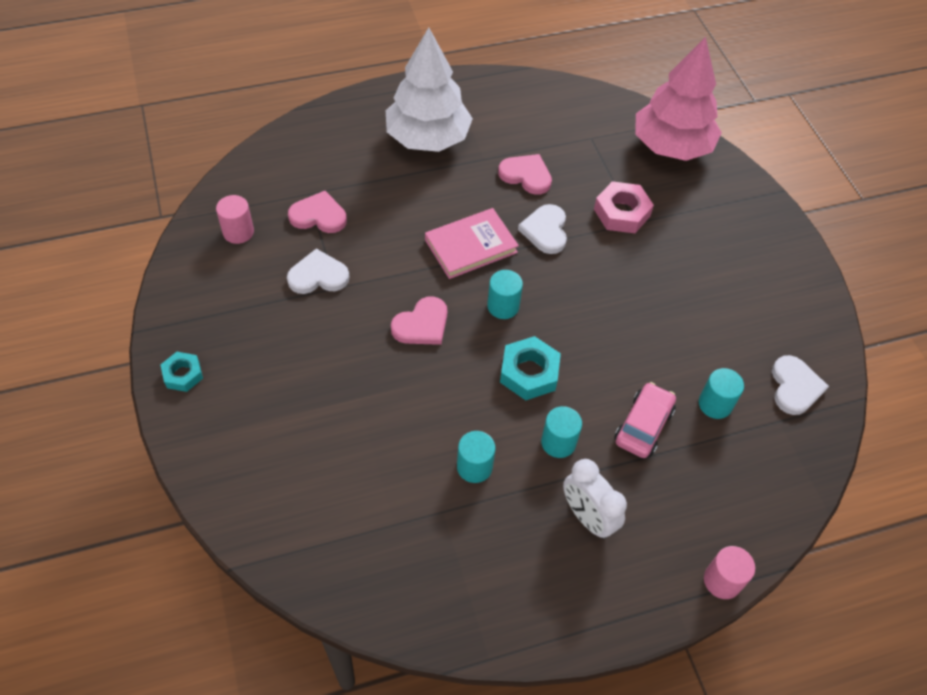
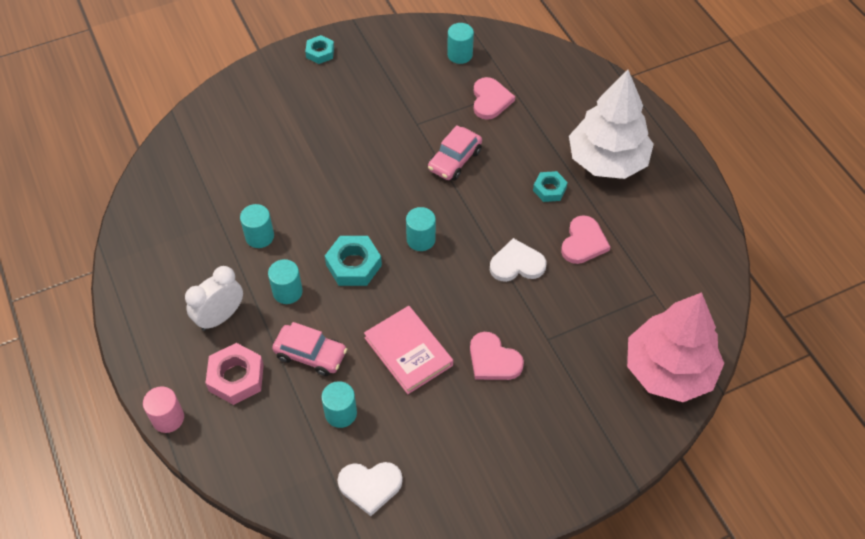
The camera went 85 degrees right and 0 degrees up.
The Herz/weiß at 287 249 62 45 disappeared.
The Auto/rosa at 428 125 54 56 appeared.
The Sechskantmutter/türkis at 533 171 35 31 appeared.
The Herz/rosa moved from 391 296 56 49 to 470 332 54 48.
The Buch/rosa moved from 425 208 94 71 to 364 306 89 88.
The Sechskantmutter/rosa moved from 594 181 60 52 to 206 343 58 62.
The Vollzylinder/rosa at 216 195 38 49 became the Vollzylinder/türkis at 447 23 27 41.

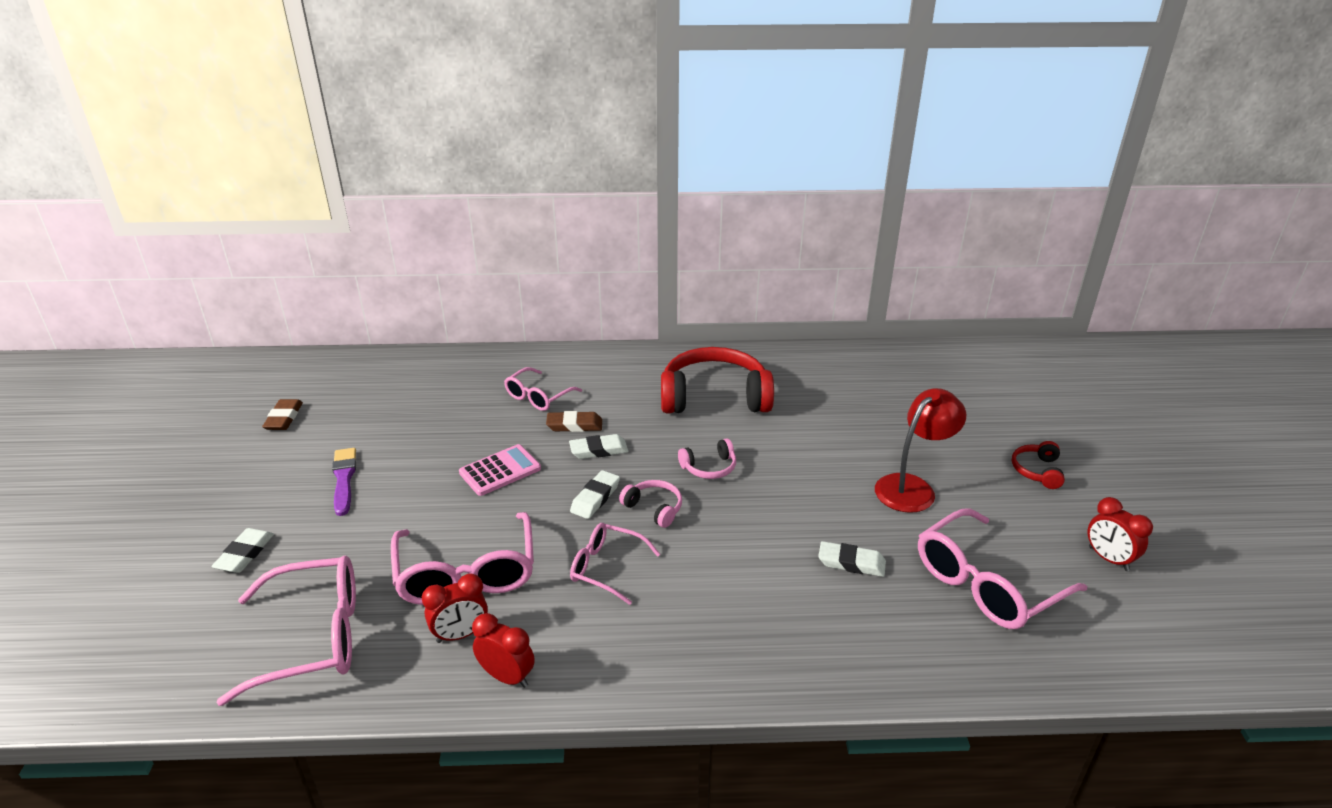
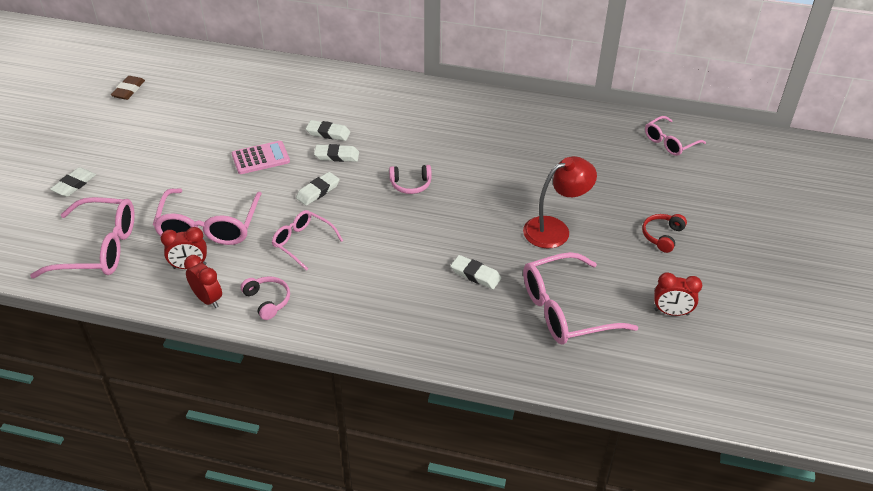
The camera went 15 degrees right and 10 degrees up.
The Pinsel/lila at 332 448 24 68 disappeared.
The Kopfhörer/rot at 661 347 113 66 disappeared.
The Brille/rosa moved from 504 367 78 44 to 645 116 61 40.
The Kopfhörer/rosa moved from 619 480 63 48 to 241 276 49 44.
The Radiergummi/braun at 546 411 56 21 became the Radiergummi/weiß at 306 120 44 21.
The Wecker/rot at 1088 497 65 74 turned 60 degrees counterclockwise.

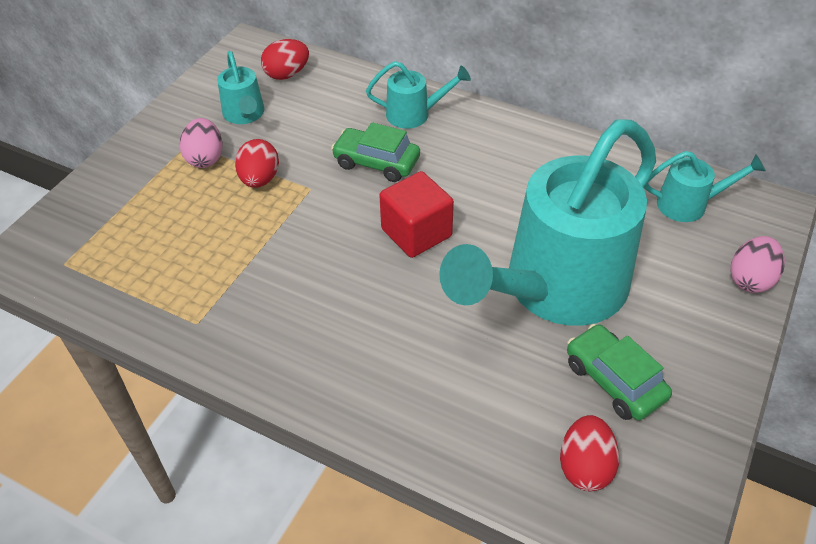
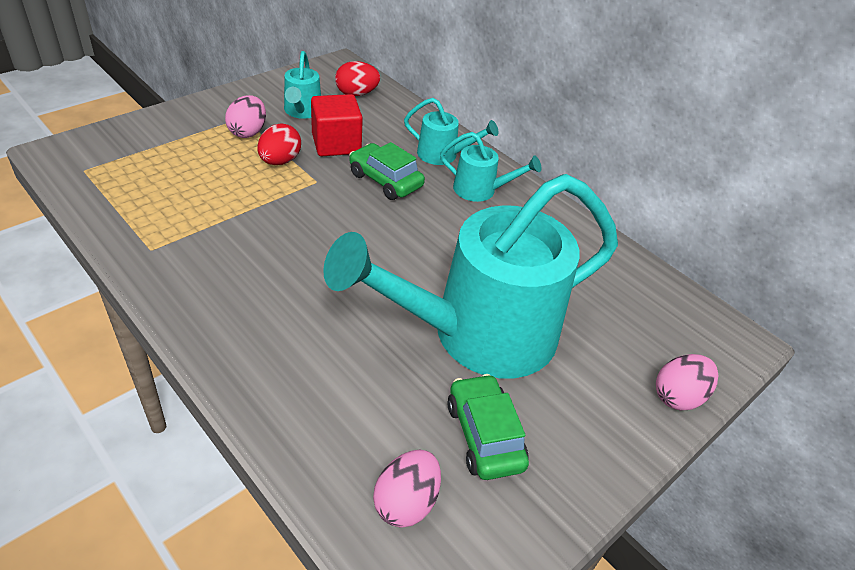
The camera went 15 degrees right and 5 degrees down.
The Kubus/rot moved from 379 171 75 87 to 311 94 52 62.
The Gießkanne/türkis moved from 644 151 122 71 to 440 132 101 70.
The Ei/rot at 560 415 59 76 became the Ei/rosa at 373 450 68 78.

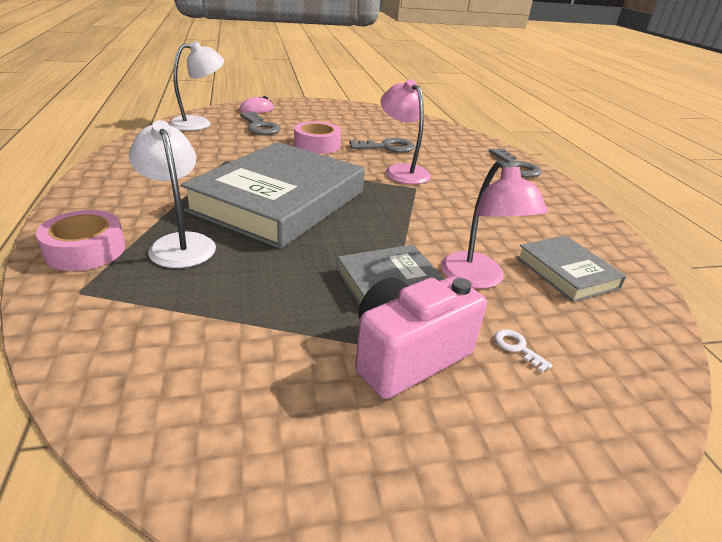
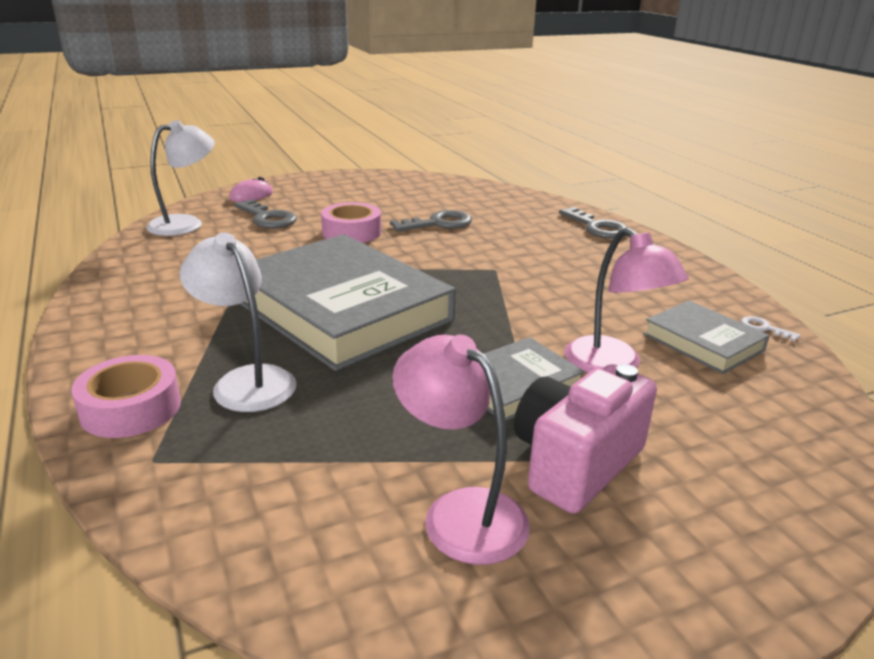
The camera went 10 degrees left and 5 degrees down.
The Lampe/rosa moved from 380 79 51 105 to 392 334 138 231.
The Schlüssel/weiß moved from 494 329 59 43 to 741 316 59 26.
The Buch/grau at 180 142 185 107 turned 60 degrees counterclockwise.

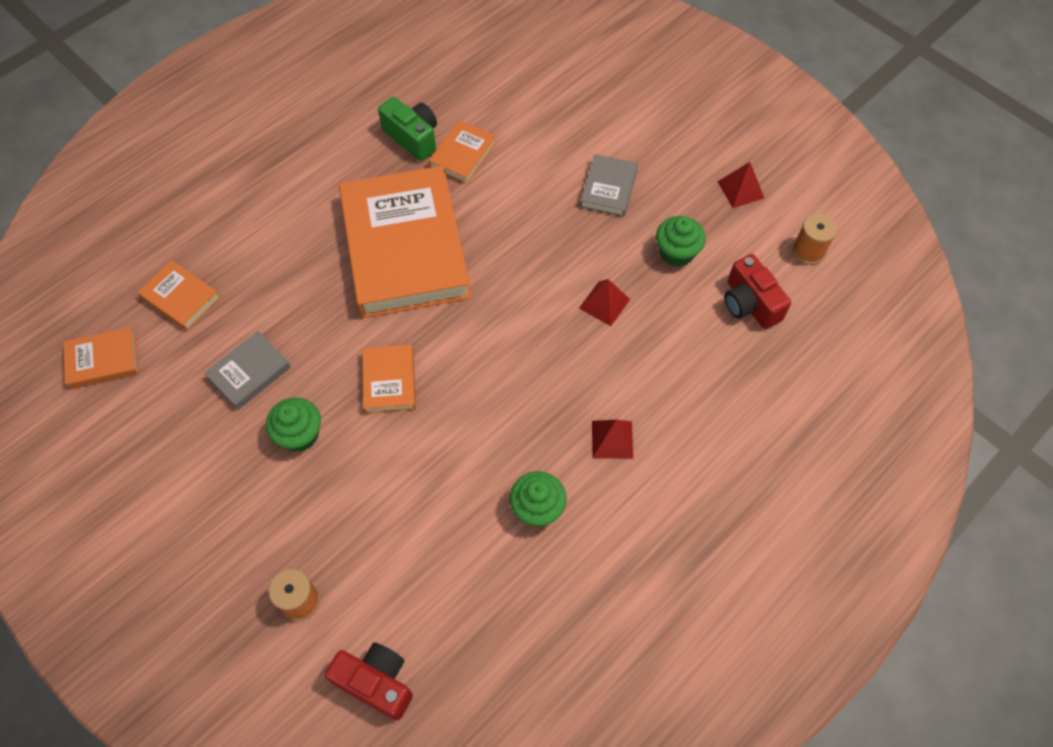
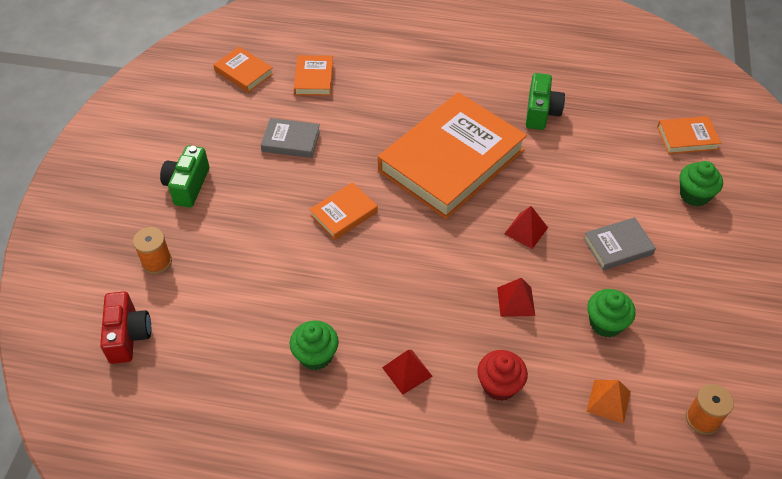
The camera went 55 degrees right and 10 degrees down.
The Kamera/grün at 160 145 49 62 appeared.
The Muffin/rot at 477 350 51 51 appeared.
The Muffin/grün moved from 266 397 55 55 to 680 161 43 46.
The Buch/orange moved from 428 120 68 64 to 657 116 64 38.
The Pyramide/rot moved from 717 162 47 46 to 504 206 44 43.
The Kamera/rot at 724 254 67 75 was replaced by the Pyramide/orange at 586 380 45 44.

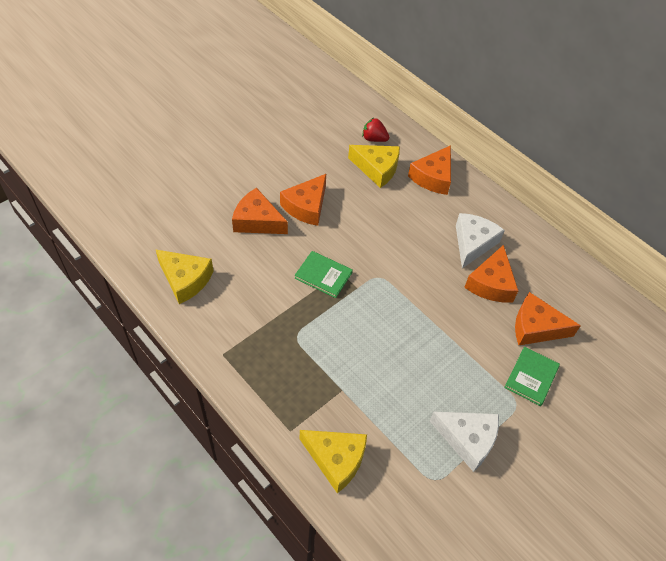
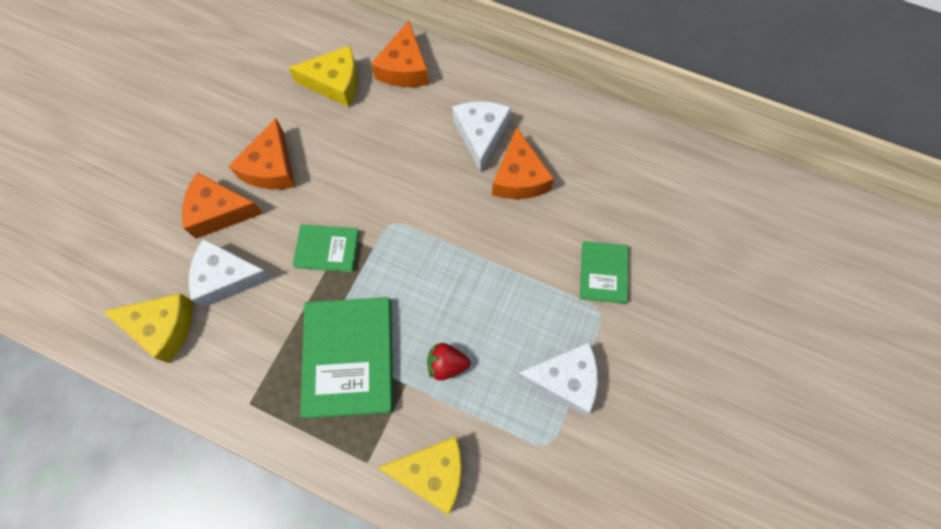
The camera went 20 degrees left and 15 degrees up.
The Käse/orange at 515 292 66 53 disappeared.
The Käse/weiß at 189 239 84 69 appeared.
The Buch/grün at 300 297 93 121 appeared.
The Erdbeere/rot moved from 362 118 27 24 to 427 343 43 37.

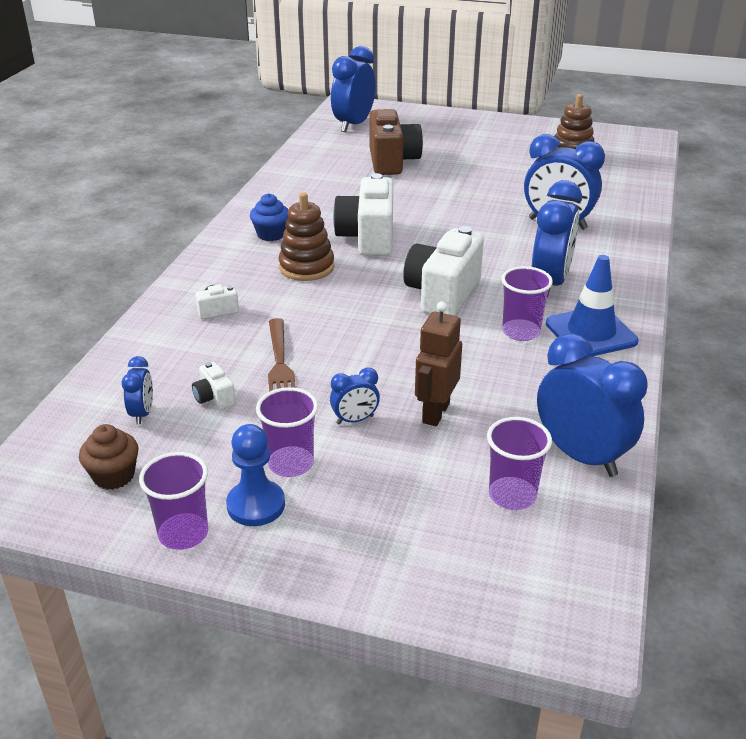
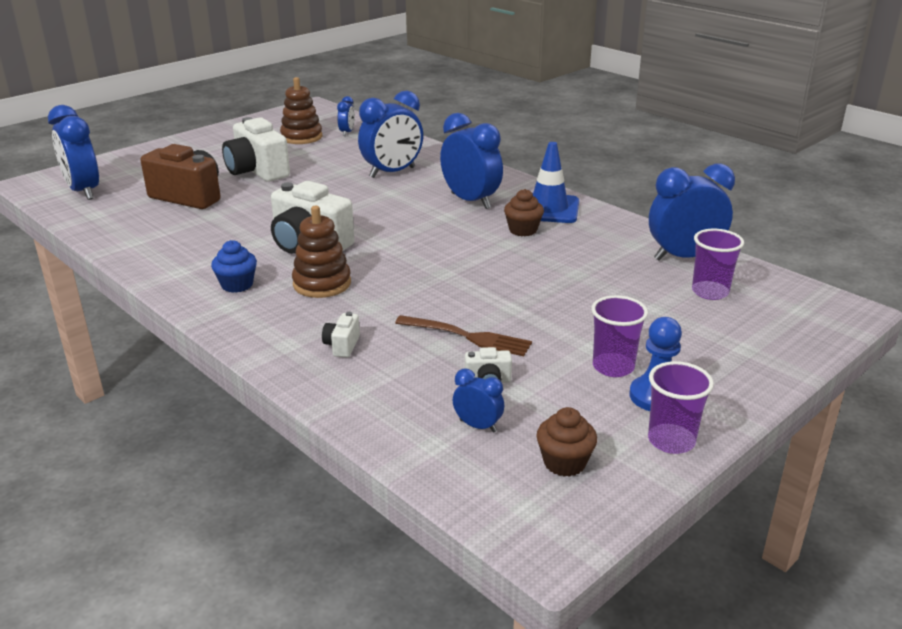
The camera went 60 degrees left and 5 degrees down.
The Roboter/braun at 415 302 47 124 disappeared.
The Wecker/blau moved from 330 368 50 56 to 337 96 18 40.
The Kamera/weiß moved from 403 226 81 90 to 222 117 68 65.
The Becher/lila at 501 266 52 75 was replaced by the Muffin/braun at 504 189 40 47.

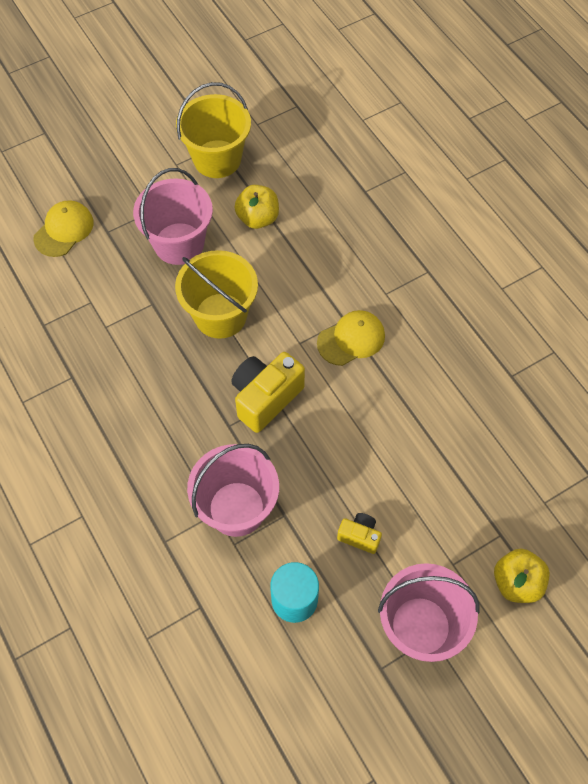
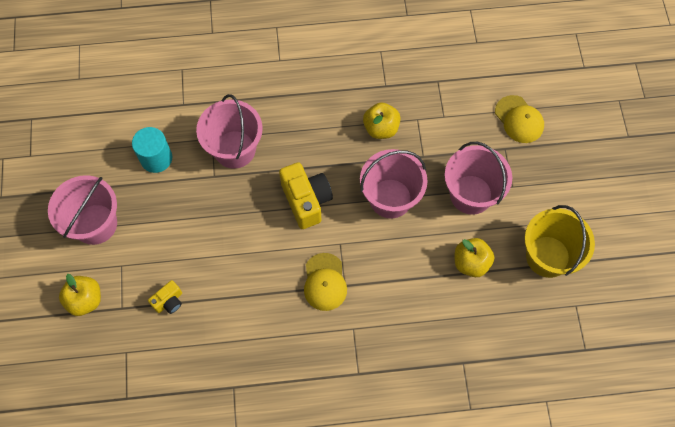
The camera went 115 degrees right and 5 degrees up.
The Apfel/gelb at 363 102 37 37 appeared.
The Kamera/gelb moved from 337 513 45 41 to 148 280 34 34.
The Eimer/gelb at 175 250 83 89 became the Eimer/rosa at 360 149 67 70.

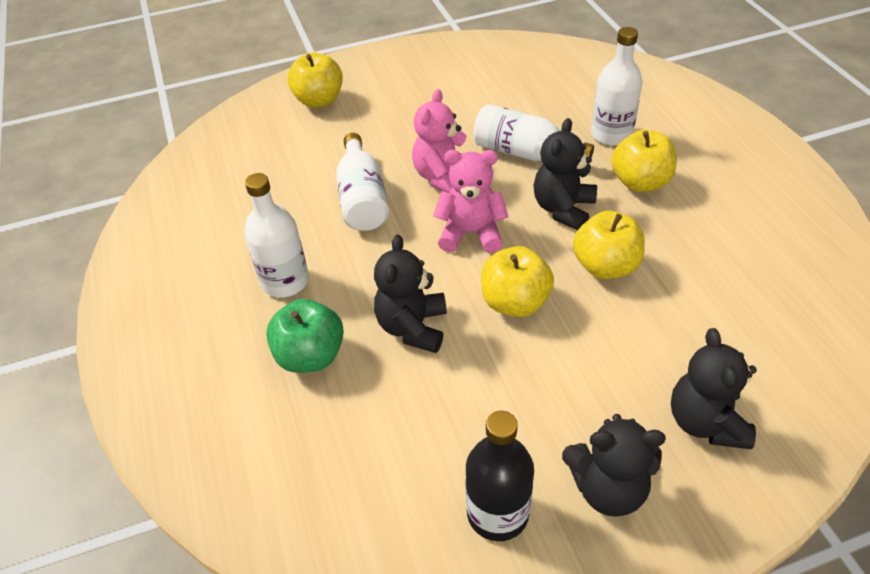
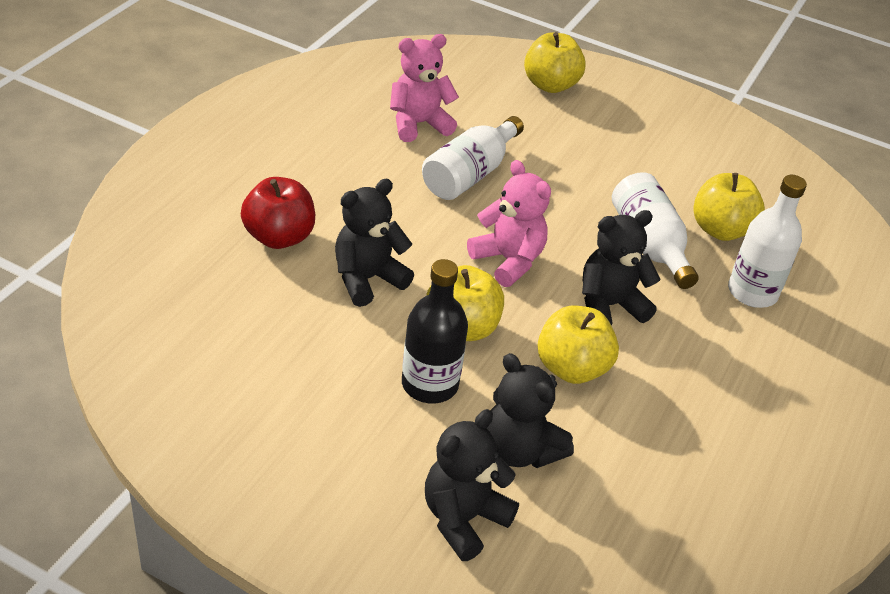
The camera went 40 degrees right and 5 degrees down.
The Flasche/weiß at 244 173 65 125 disappeared.
The Teddybär/rosa moved from 412 89 54 104 to 390 34 69 108.
The Flasche/schwarz moved from 466 411 68 130 to 402 259 66 145.
The Teddybär/schwarz moved from 562 414 104 103 to 486 353 88 115.
The Apfel/gelb moved from 611 130 66 62 to 693 173 72 68.
The Apfel/grün at 266 299 78 74 became the Apfel/rot at 241 177 74 72.

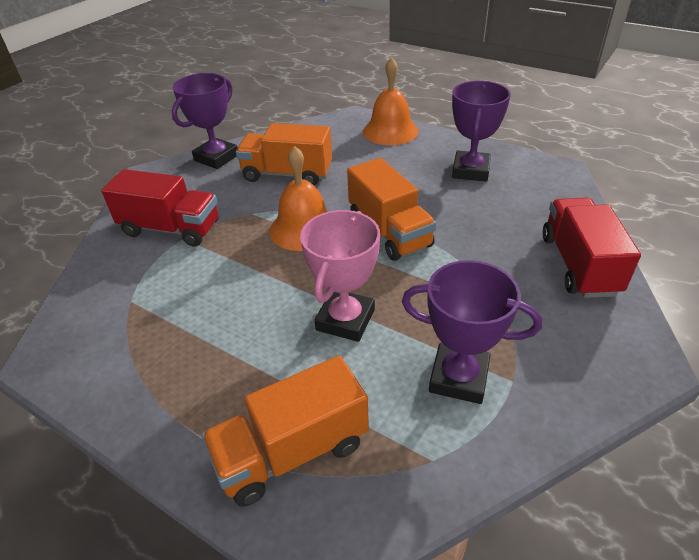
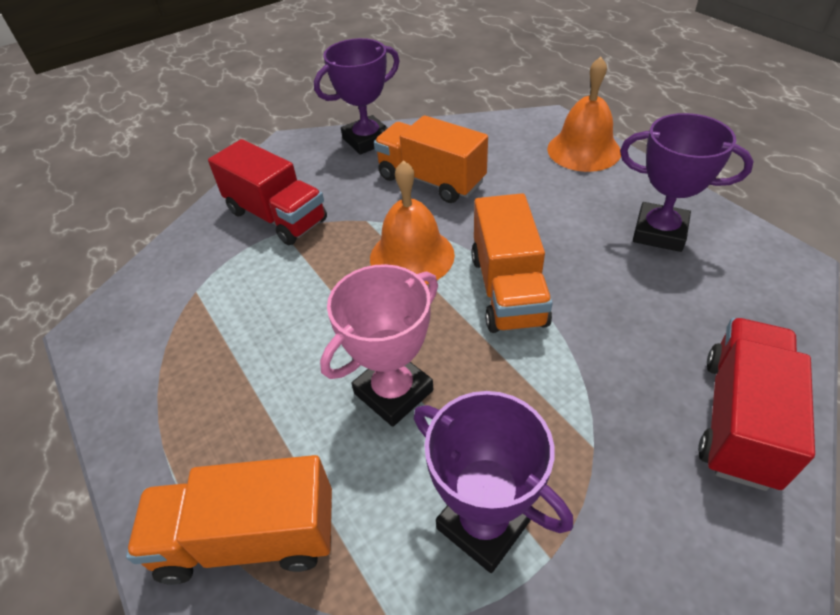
The camera went 25 degrees right and 5 degrees up.
The Pokal/lila at 452 81 59 101 turned 75 degrees clockwise.

